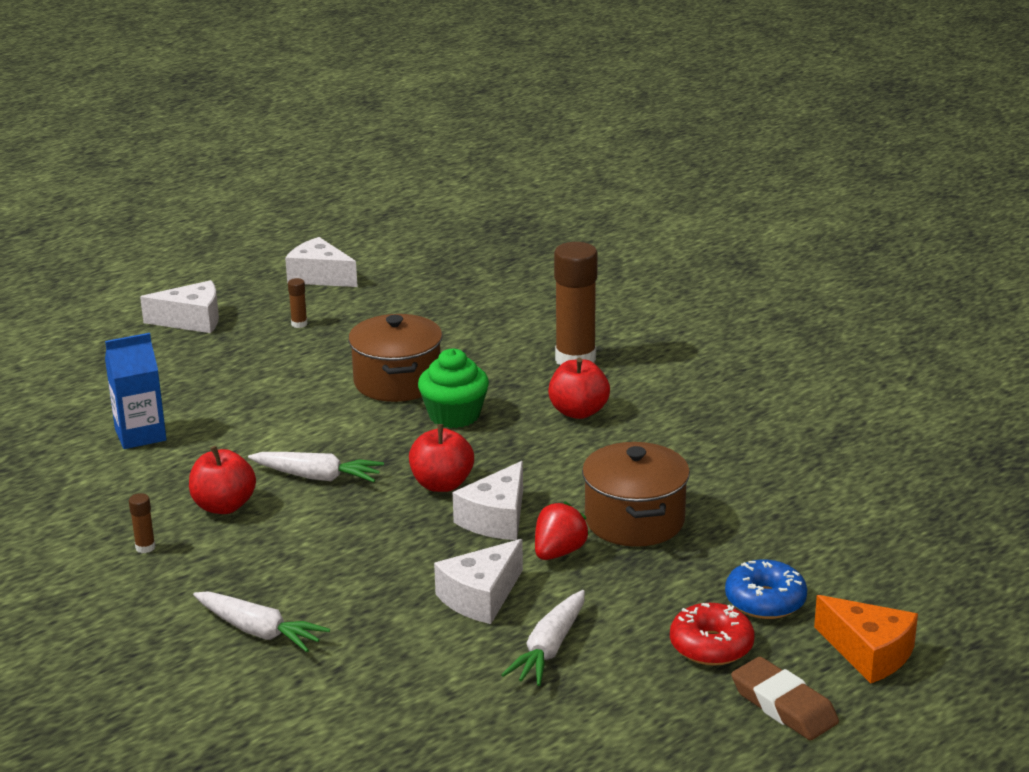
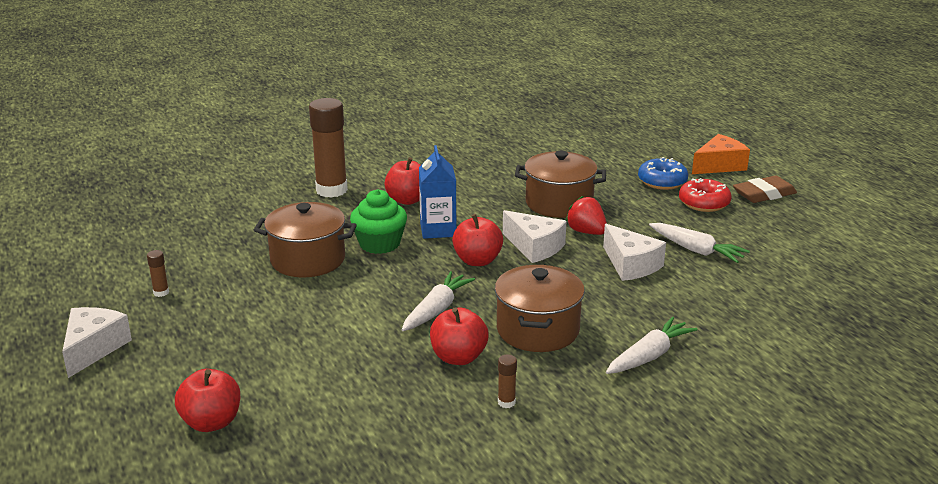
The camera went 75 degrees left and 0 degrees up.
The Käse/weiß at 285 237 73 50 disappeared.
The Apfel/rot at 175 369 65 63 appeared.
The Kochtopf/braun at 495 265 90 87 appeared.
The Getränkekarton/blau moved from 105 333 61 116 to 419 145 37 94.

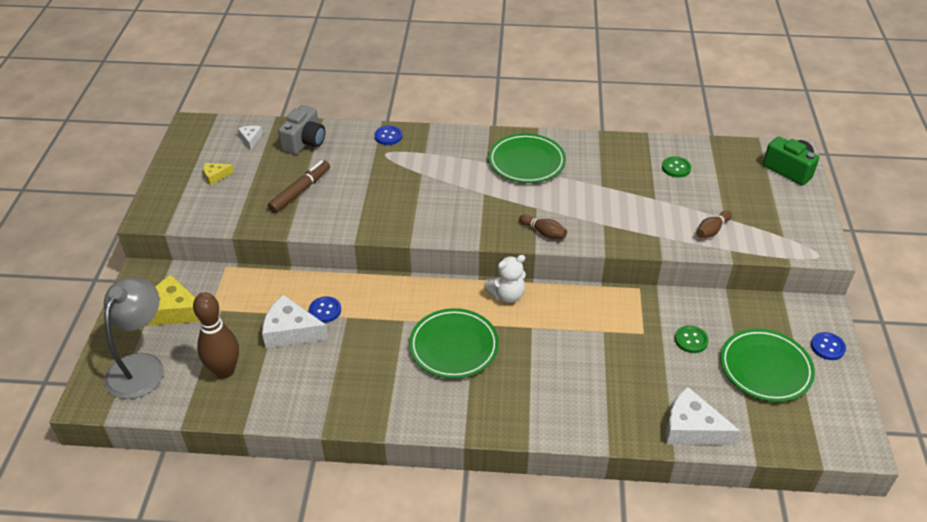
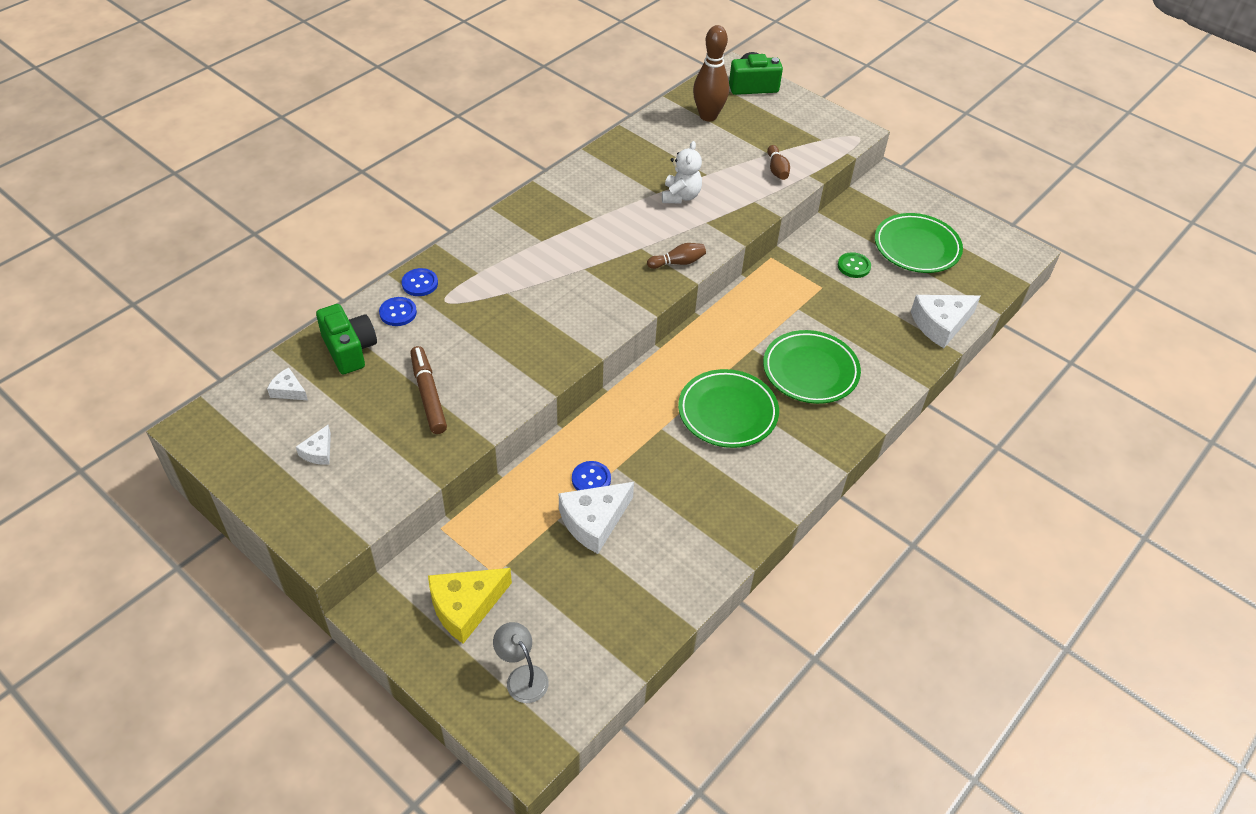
The camera went 55 degrees left and 5 degrees up.
The Knopf/grün at 662 156 29 21 disappeared.
The Bowlingkegel/braun moved from 193 292 46 87 to 693 25 36 96.
The Teddybär/weiß moved from 484 255 42 48 to 662 141 40 62.
The Teller/grün moved from 488 133 78 50 to 763 330 98 74.
The Knopf/blau moved from 811 332 35 28 to 379 297 38 29.
The Käse/gelb at 204 163 30 22 became the Käse/weiß at 296 425 35 40.
The Kamera/grau at 278 105 47 50 became the Kamera/grün at 316 304 61 70.
The Lampe/grau at 104 278 60 121 changed to 0.55 times the size.

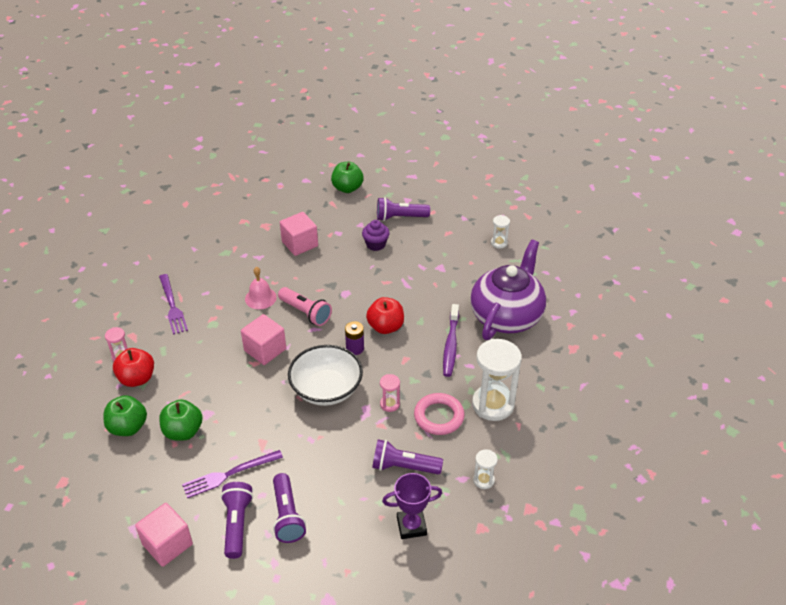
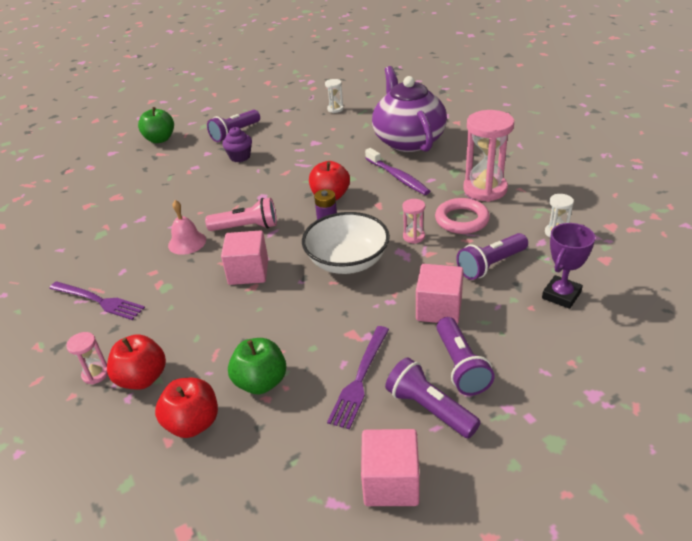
The camera went 40 degrees left and 5 degrees down.
The Kubus/rosa moved from 280 212 38 44 to 416 264 47 60.
The Apfel/grün at 103 395 44 41 became the Apfel/rot at 155 378 63 60.
The Sanduhr/weiß at 472 339 50 82 became the Sanduhr/rosa at 463 110 51 92.
The Taschenlampe/lila at 273 473 33 70 turned 45 degrees clockwise.

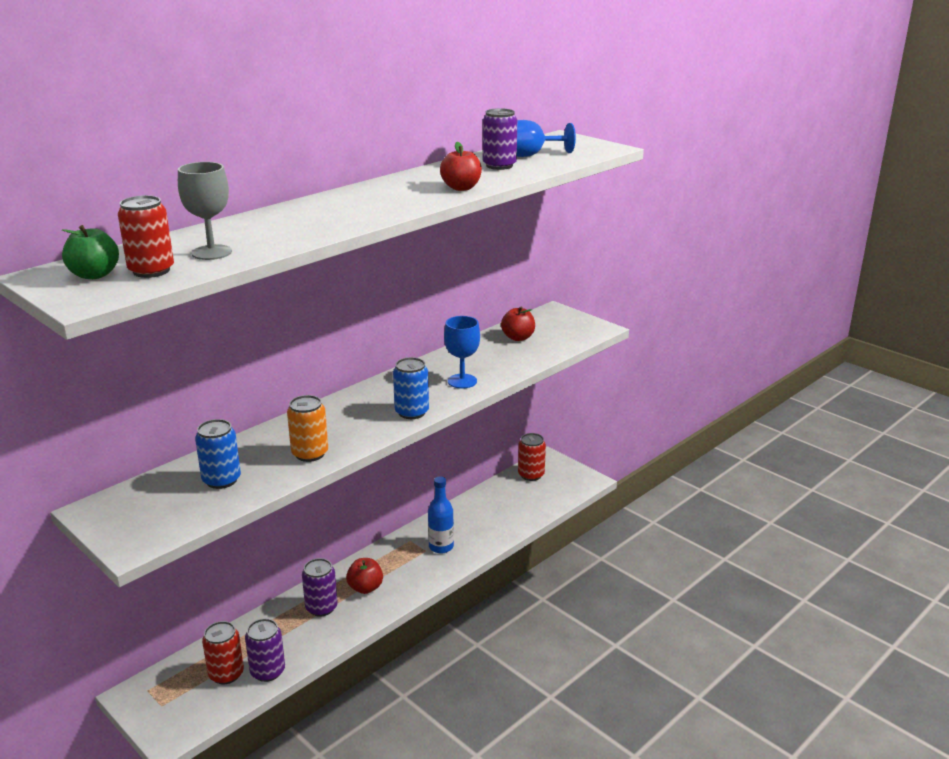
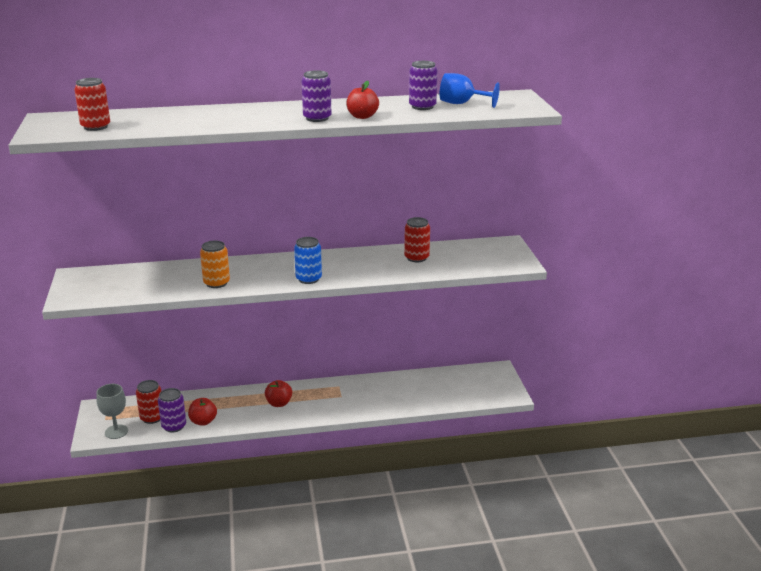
The camera went 35 degrees right and 0 degrees up.
The Apfel/grün at 62 225 57 54 disappeared.
The Dose/blau at 195 419 46 70 disappeared.
The Flasche/blau at 428 476 26 77 disappeared.
The Kelch/blau at 444 316 36 73 disappeared.
The Kelch/grau moved from 178 162 54 98 to 96 384 32 55.
The Dose/lila moved from 302 558 36 59 to 302 70 29 52.
The Apfel/rot moved from 501 307 34 34 to 188 398 29 28.
The Dose/rot moved from 518 433 28 48 to 404 217 26 45.

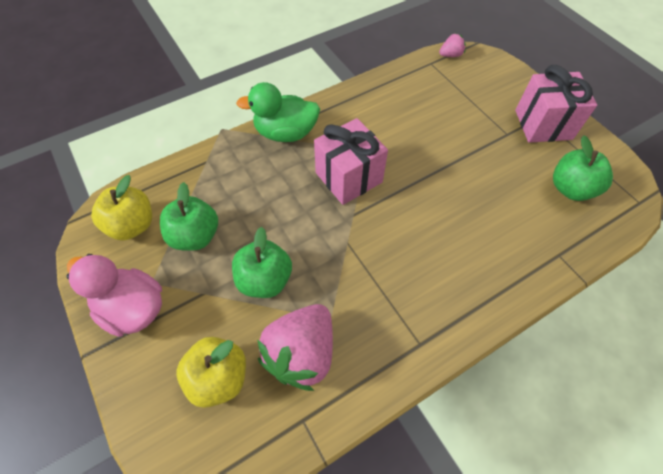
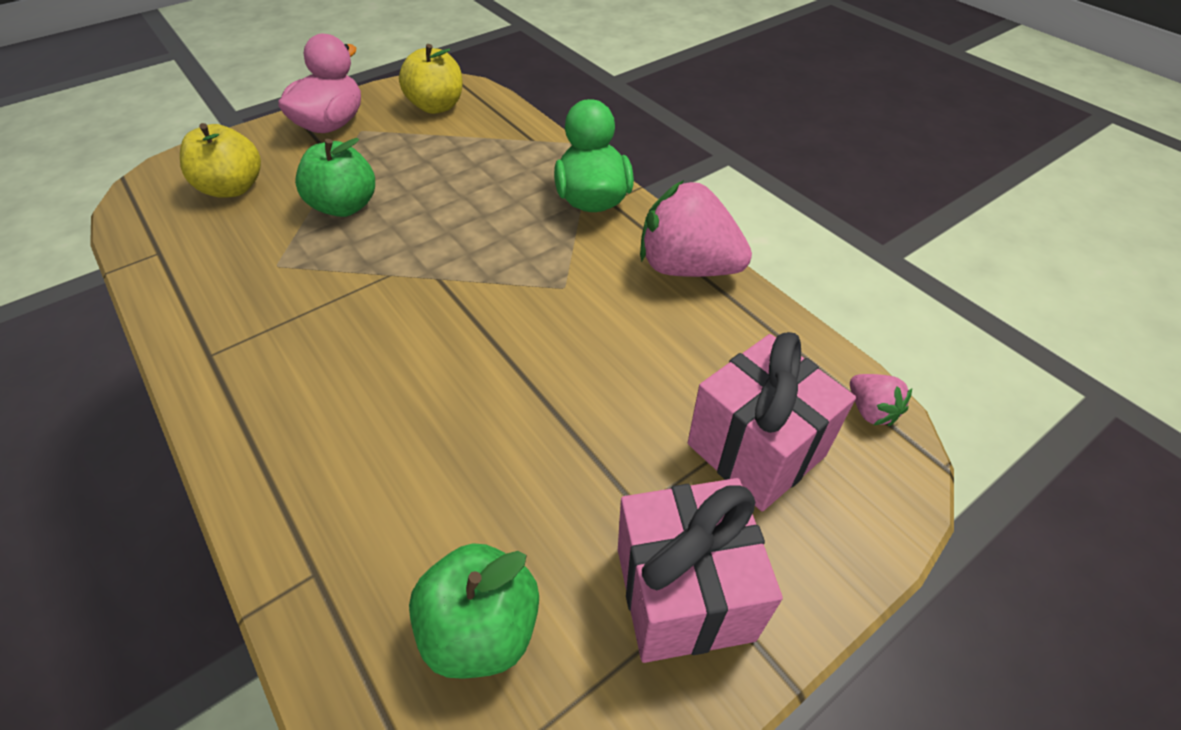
The camera went 85 degrees right and 10 degrees down.
The Apfel/grün at 160 182 58 69 disappeared.
The Erdbeere/rosa moved from 257 304 76 87 to 640 180 112 97.
The Geschenk/rosa moved from 314 118 74 87 to 688 332 168 179.

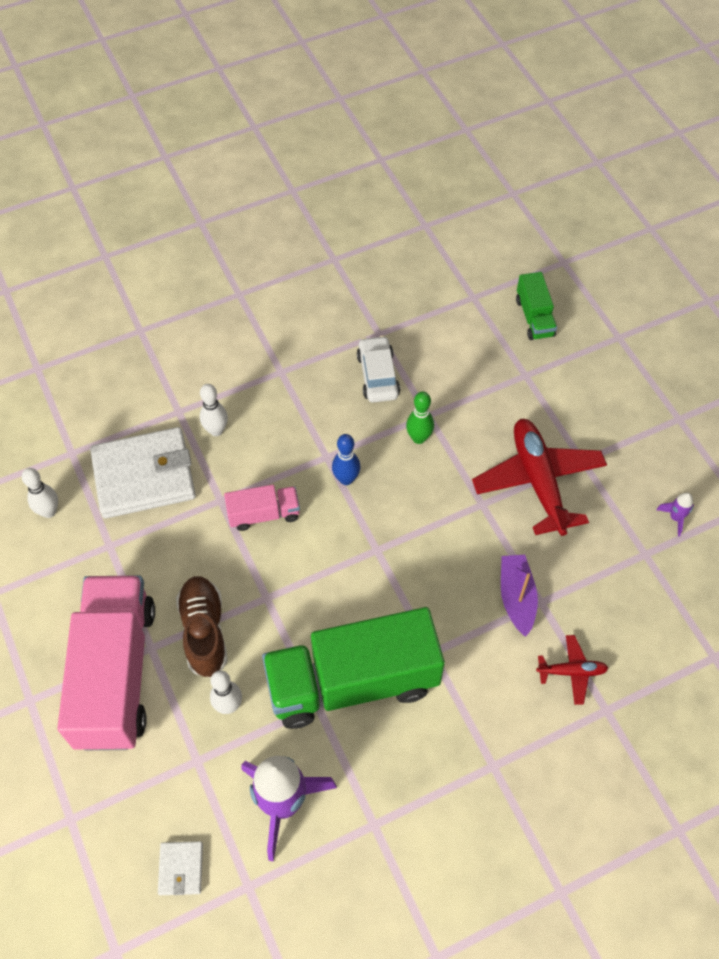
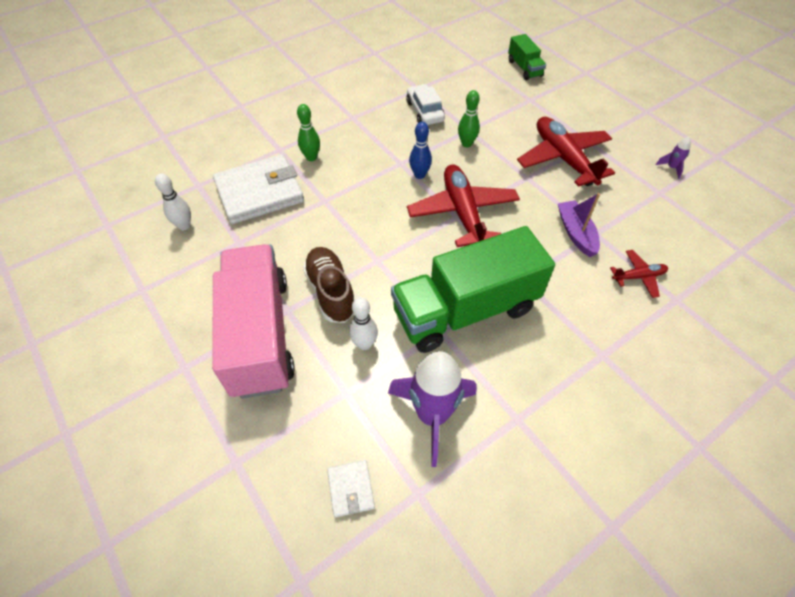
The camera went 10 degrees left and 5 degrees down.
The Lastwagen/rosa at 224 484 76 47 disappeared.
The Flugzeug/rot at 407 164 113 83 appeared.
The Bowlingkegel/weiß at 200 384 28 52 became the Bowlingkegel/grün at 297 104 23 57.

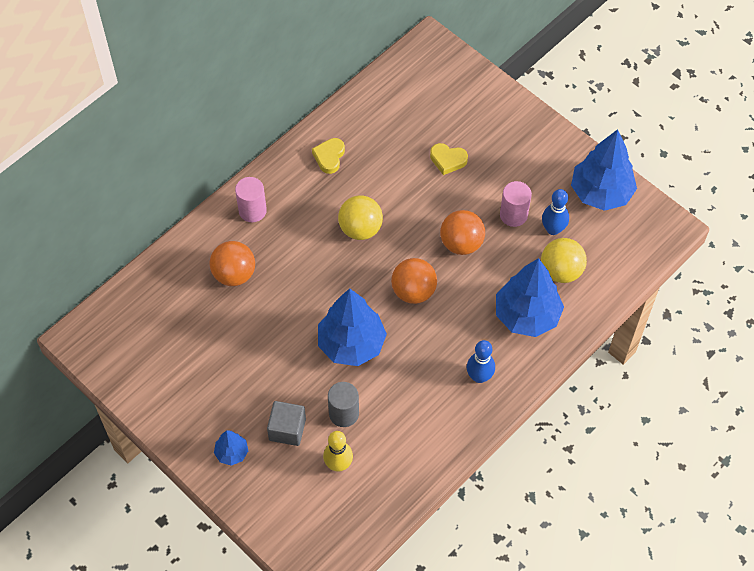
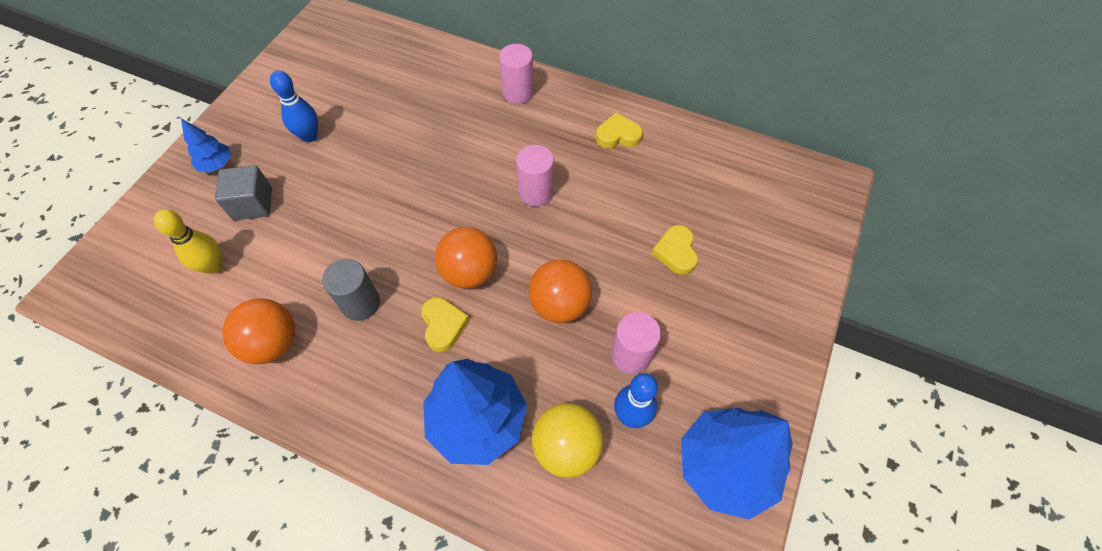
The camera went 70 degrees right and 0 degrees up.
The Baum/blau at 318 288 69 78 disappeared.
The Herz/gelb at 421 297 48 55 appeared.
The Ball/orange moved from 210 241 45 45 to 222 298 73 66.
The Vollzylinder/grau moved from 328 382 31 45 to 322 259 58 62.
The Bowlingkegel/blau moved from 467 340 28 43 to 270 71 48 71.
The Ball/gelb at 338 195 45 45 was replaced by the Vollzylinder/rosa at 516 145 38 61.

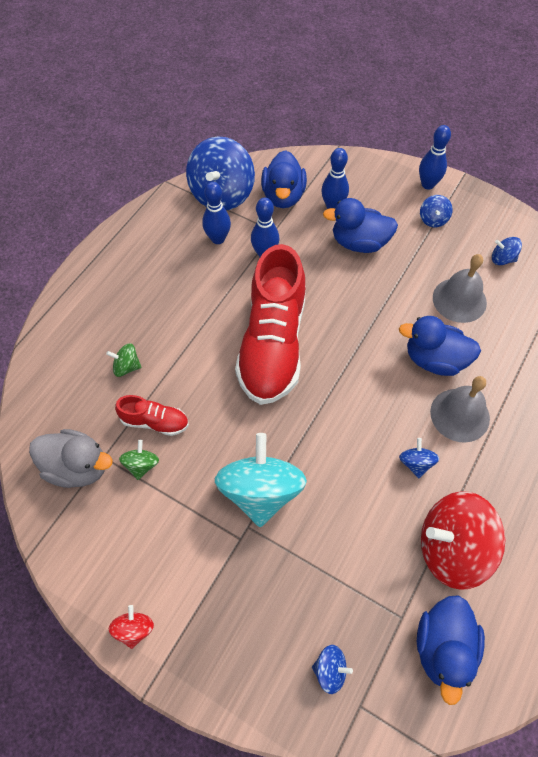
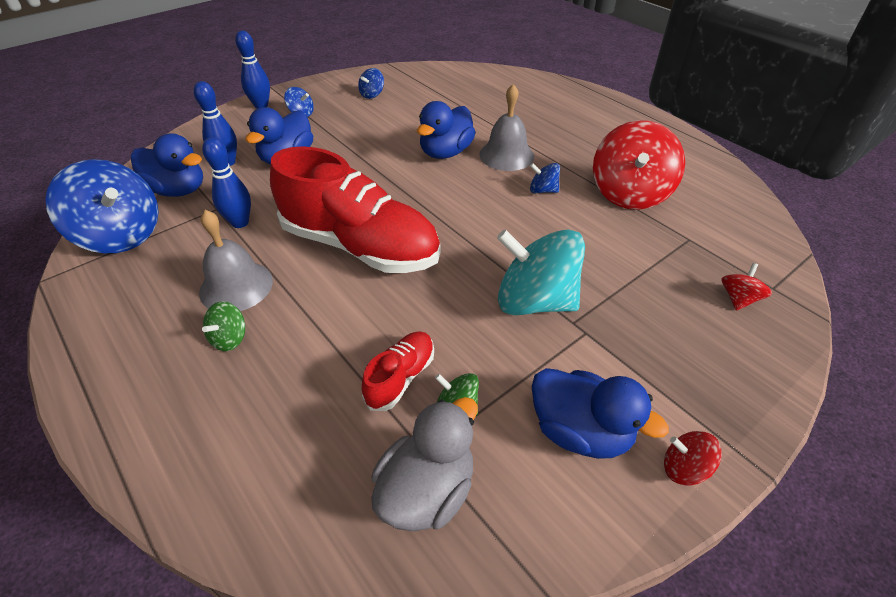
The camera went 70 degrees left and 15 degrees down.
The Bowlingkegel/blau at 202 182 29 62 disappeared.
The Kreisel/grün moved from 106 343 35 34 to 202 301 43 50.
The Ente/blau moved from 417 595 68 110 to 532 368 137 91.
The Glocke/grau moved from 433 254 54 69 to 199 210 74 101.
The Kreisel/blau at 312 645 41 49 became the Kreisel/rot at 722 263 50 47.

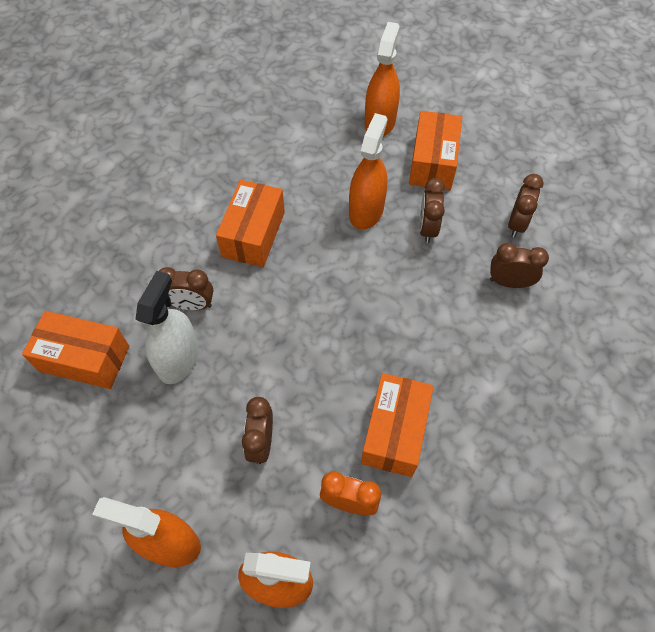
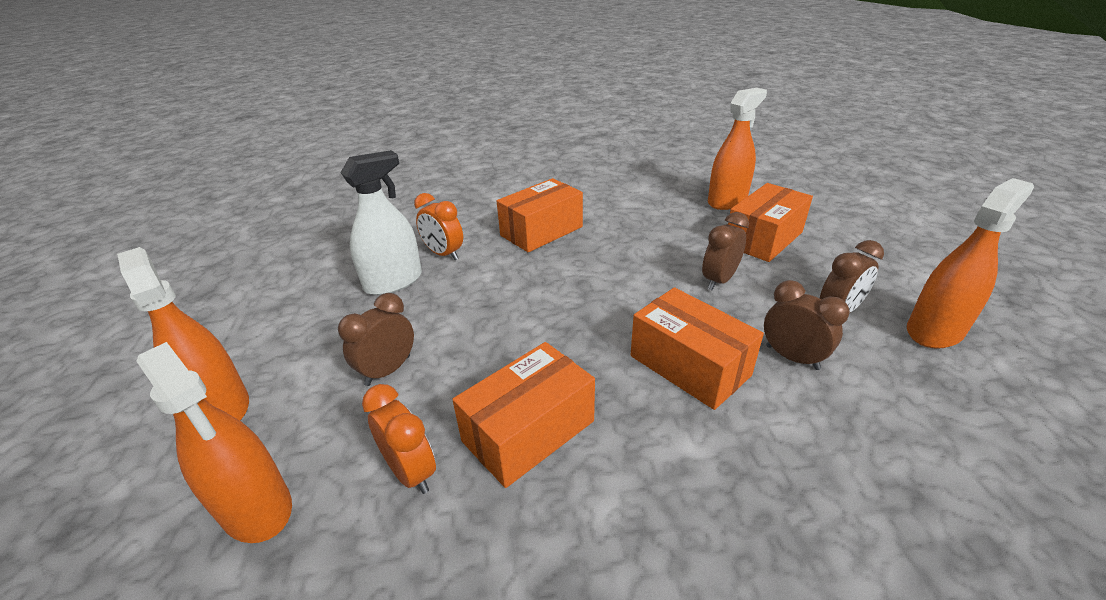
The camera went 35 degrees right and 25 degrees down.
The Schachtel/orange moved from 22 311 107 78 to 631 287 133 123.
The Sprühflasche/orange moved from 349 113 39 117 to 907 178 127 171.
The Wecker/braun at 159 267 54 44 became the Wecker/orange at 414 193 49 67.

